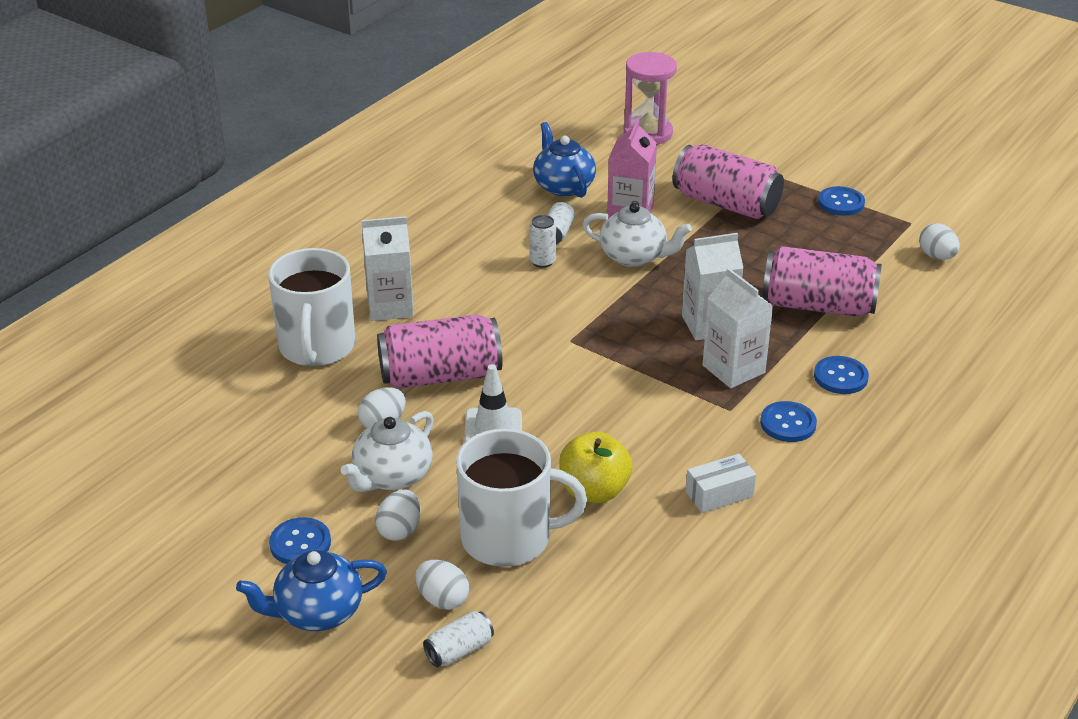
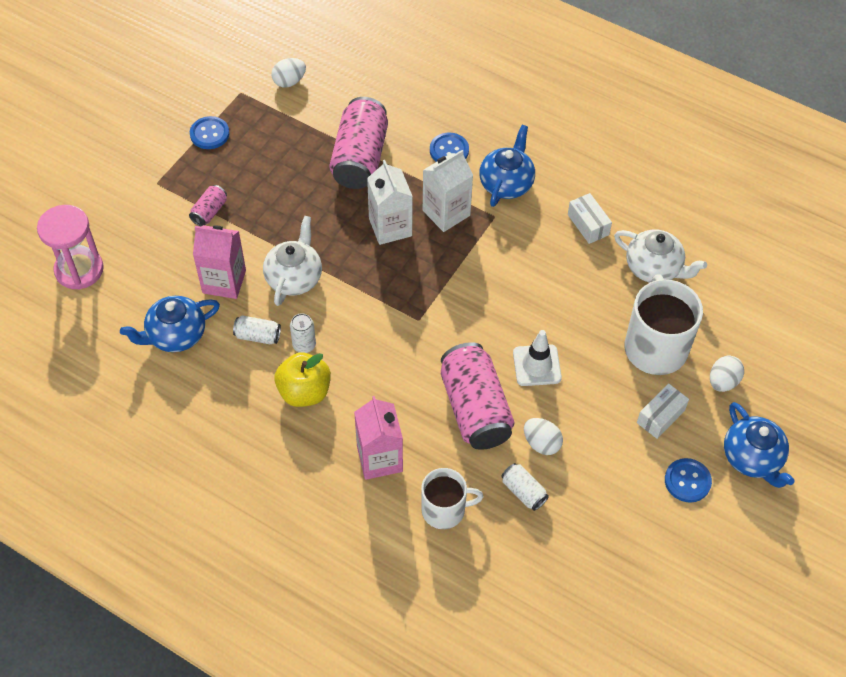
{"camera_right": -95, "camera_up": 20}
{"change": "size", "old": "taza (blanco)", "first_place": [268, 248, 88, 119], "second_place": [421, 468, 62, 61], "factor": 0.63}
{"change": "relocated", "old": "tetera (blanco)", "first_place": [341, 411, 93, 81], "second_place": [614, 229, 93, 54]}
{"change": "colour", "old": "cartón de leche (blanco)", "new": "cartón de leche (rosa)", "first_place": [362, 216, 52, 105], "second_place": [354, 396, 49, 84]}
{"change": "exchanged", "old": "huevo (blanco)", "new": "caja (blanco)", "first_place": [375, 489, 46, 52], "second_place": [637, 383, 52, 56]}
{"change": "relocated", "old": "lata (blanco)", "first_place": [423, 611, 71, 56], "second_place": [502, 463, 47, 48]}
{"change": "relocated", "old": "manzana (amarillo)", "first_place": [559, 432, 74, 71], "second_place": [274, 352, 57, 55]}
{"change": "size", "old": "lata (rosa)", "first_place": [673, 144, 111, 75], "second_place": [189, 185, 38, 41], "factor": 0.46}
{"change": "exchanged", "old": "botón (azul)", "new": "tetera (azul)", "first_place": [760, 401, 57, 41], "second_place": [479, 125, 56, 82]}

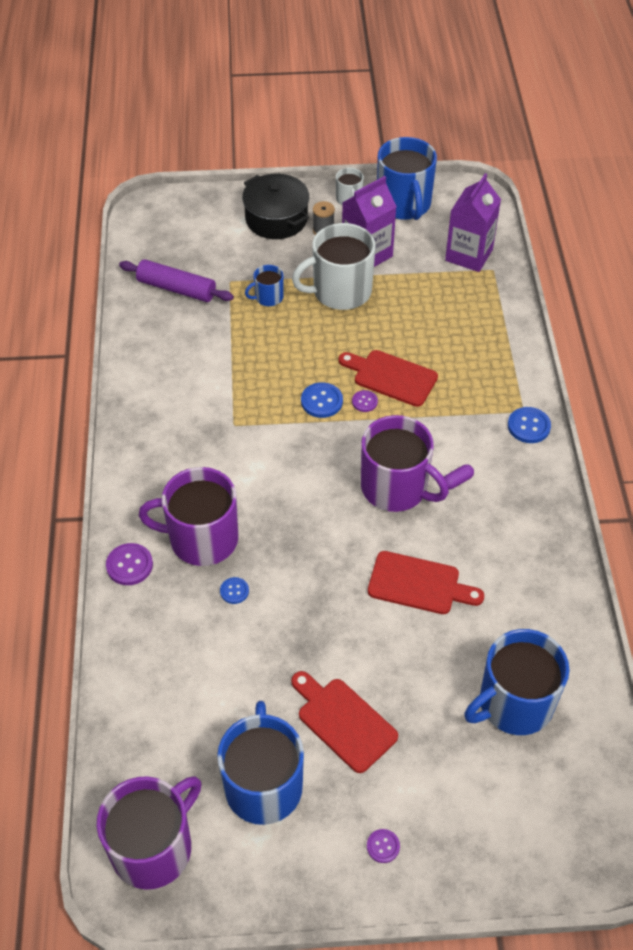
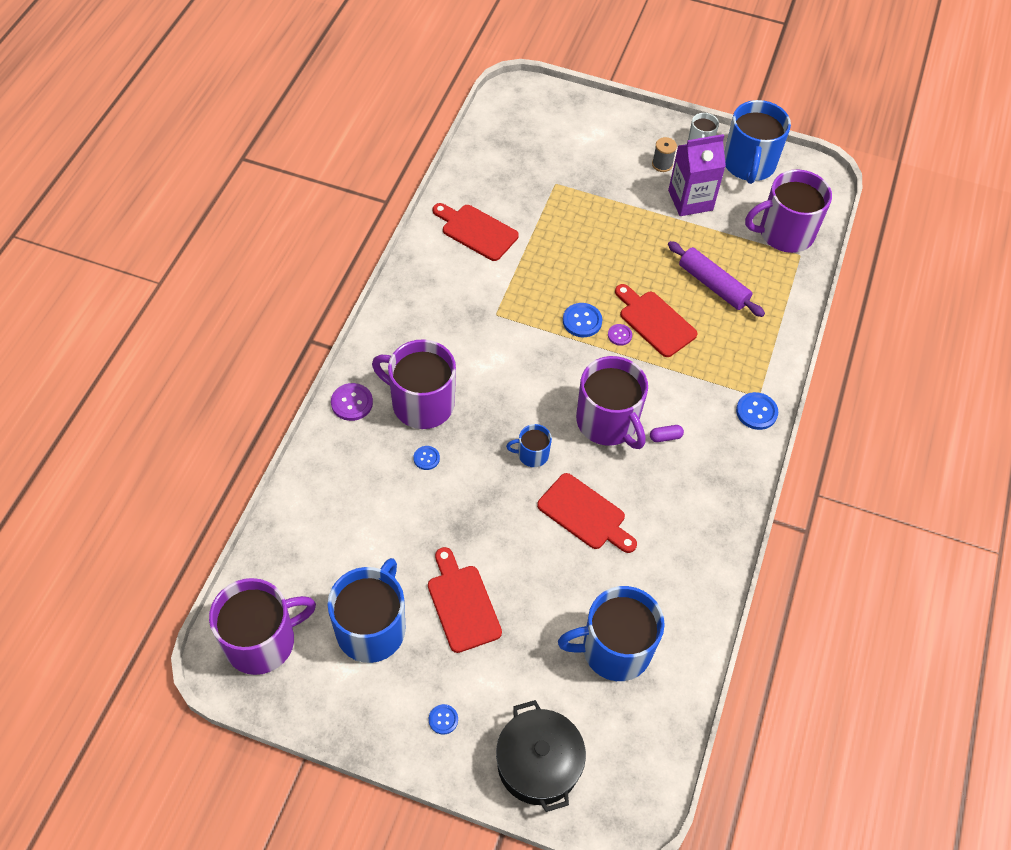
{"camera_right": 20, "camera_up": 5}
{"change": "relocated", "old": "rodillo (morado)", "first_place": [119, 259, 115, 43], "second_place": [668, 241, 97, 76]}
{"change": "relocated", "old": "olla (negro)", "first_place": [242, 174, 67, 65], "second_place": [496, 700, 90, 112]}
{"change": "relocated", "old": "taza (azul)", "first_place": [245, 265, 39, 41], "second_place": [506, 424, 46, 43]}
{"change": "missing", "old": "taza (blanco)", "first_place": [292, 223, 84, 87]}
{"change": "colour", "old": "botón (morado)", "new": "botón (azul)", "first_place": [367, 829, 33, 34], "second_place": [429, 704, 29, 31]}
{"change": "exchanged", "old": "cartón de leche (morado)", "new": "taza (morado)", "first_place": [445, 173, 56, 99], "second_place": [745, 169, 87, 84]}
{"change": "appeared", "new": "tabla de cortar (rojo)", "second_place": [433, 203, 86, 58]}

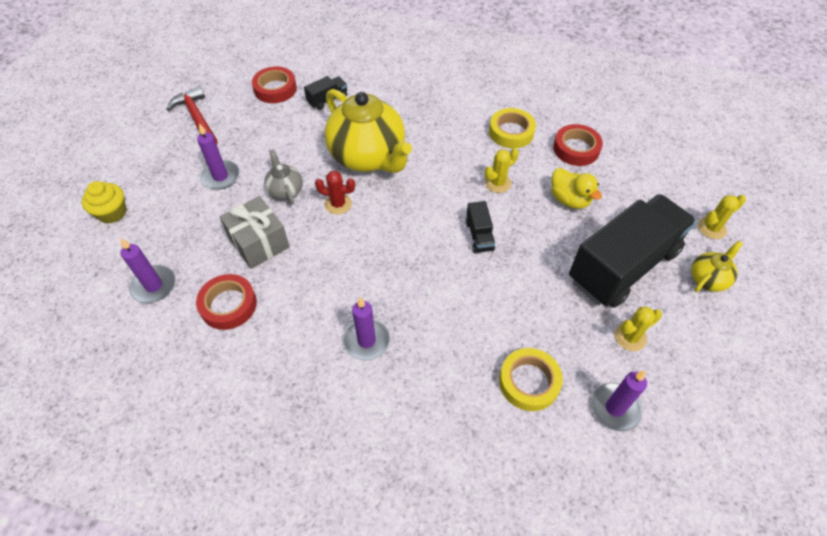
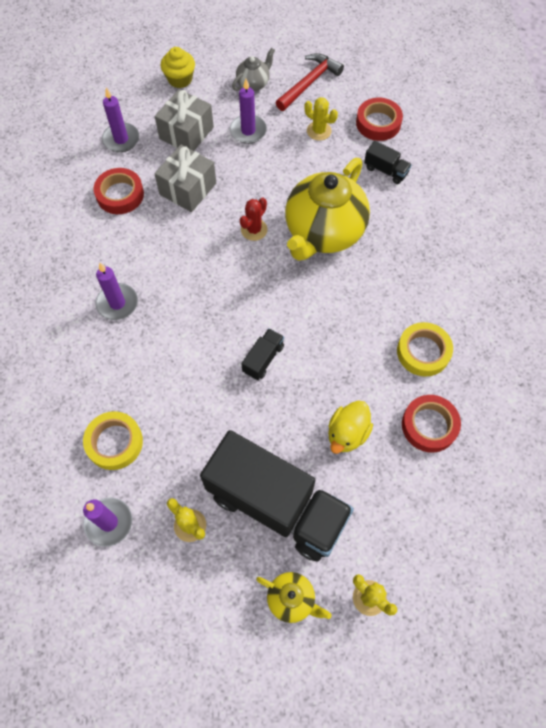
{"camera_right": 70, "camera_up": 10}
{"change": "relocated", "old": "tetera (gris)", "first_place": [264, 149, 39, 55], "second_place": [232, 48, 43, 43]}
{"change": "spun", "old": "cactus (rojo)", "first_place": [315, 171, 40, 44], "second_place": [240, 198, 28, 43], "degrees": 45}
{"change": "spun", "old": "camión (negro)", "first_place": [466, 201, 29, 52], "second_place": [241, 328, 43, 52], "degrees": 150}
{"change": "relocated", "old": "cactus (amarillo)", "first_place": [485, 148, 34, 45], "second_place": [305, 97, 33, 44]}
{"change": "appeared", "new": "regalo (gris)", "second_place": [155, 89, 59, 62]}

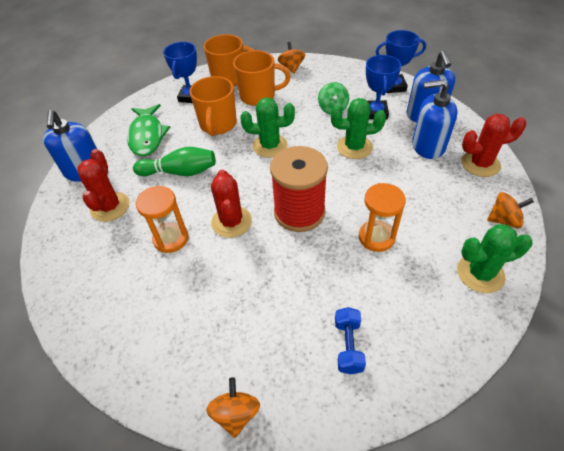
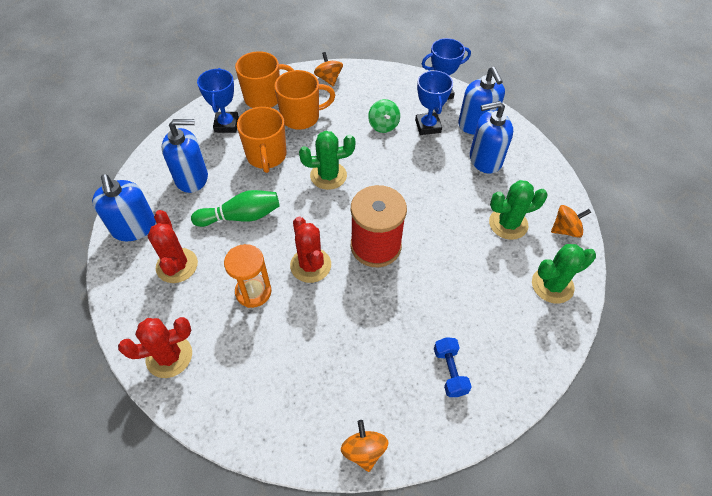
{"camera_right": -15, "camera_up": 5}
{"change": "exchanged", "old": "pez (verde)", "new": "dispensador de jabón (azul)", "first_place": [127, 104, 43, 52], "second_place": [162, 119, 46, 74]}
{"change": "relocated", "old": "cactus (verde)", "first_place": [331, 98, 55, 61], "second_place": [489, 180, 58, 60]}
{"change": "missing", "old": "reloj de arena (naranja)", "first_place": [359, 183, 47, 69]}
{"change": "relocated", "old": "cactus (rojo)", "first_place": [461, 114, 65, 63], "second_place": [118, 317, 74, 61]}

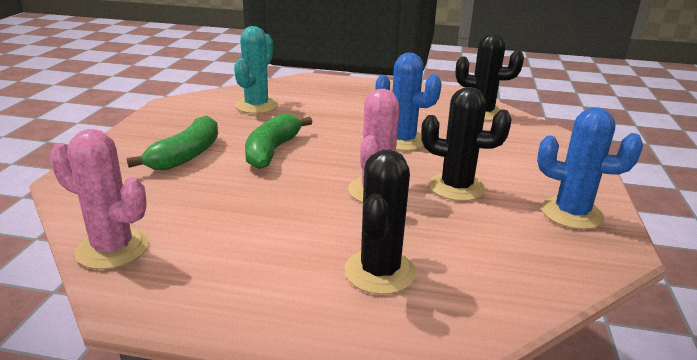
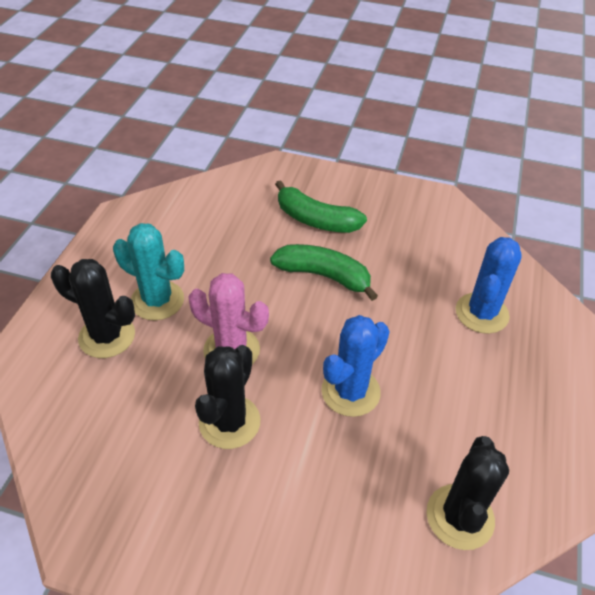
{"camera_right": 95, "camera_up": 20}
{"change": "missing", "old": "cactus (rosa)", "first_place": [49, 129, 100, 140]}
{"change": "relocated", "old": "cactus (turquesa)", "first_place": [234, 26, 44, 88], "second_place": [113, 223, 71, 98]}
{"change": "relocated", "old": "cactus (azul)", "first_place": [537, 107, 106, 122], "second_place": [456, 237, 66, 97]}

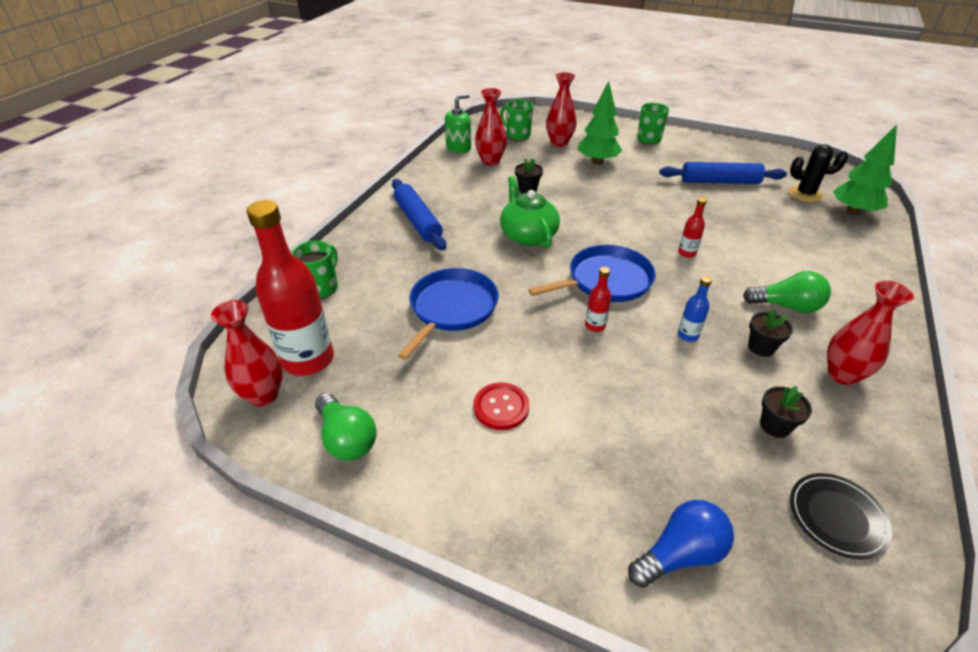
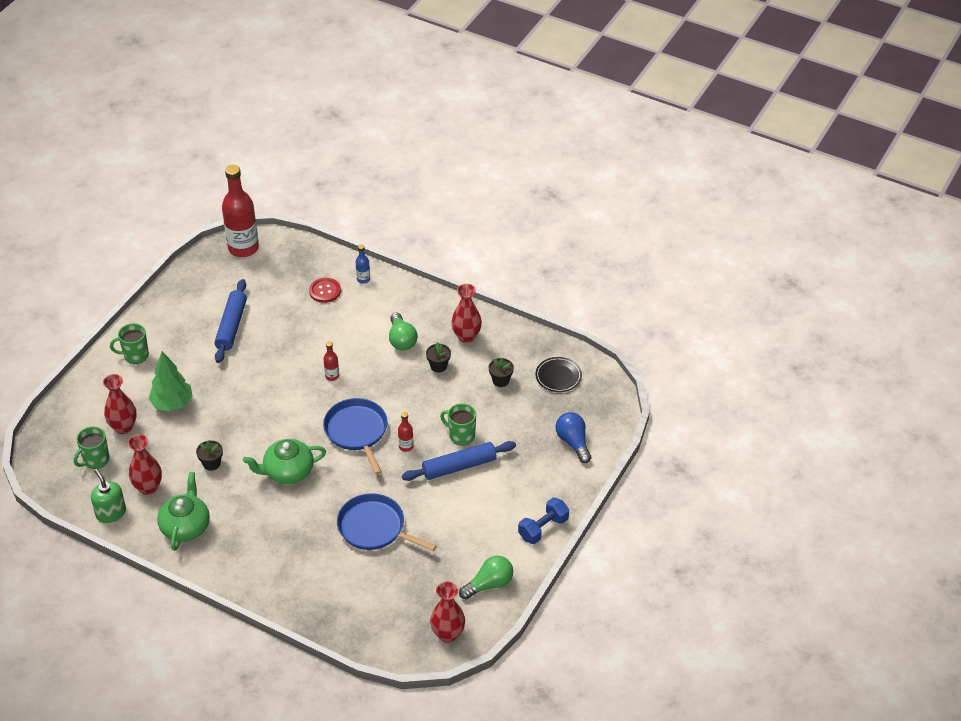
{"camera_right": -85, "camera_up": 5}
{"change": "relocated", "old": "botella (rojo)", "first_place": [247, 200, 87, 176], "second_place": [222, 165, 37, 92]}
{"change": "relocated", "old": "taza (verde)", "first_place": [292, 240, 46, 59], "second_place": [440, 403, 36, 43]}
{"change": "relocated", "old": "rodillo (azul)", "first_place": [392, 179, 54, 71], "second_place": [402, 441, 114, 40]}
{"change": "relocated", "old": "botón (rojo)", "first_place": [474, 382, 55, 48], "second_place": [309, 278, 32, 25]}
{"change": "relocated", "old": "botella (azul)", "first_place": [678, 276, 34, 66], "second_place": [356, 244, 14, 40]}
{"change": "spun", "old": "bombilla (verde)", "first_place": [743, 271, 88, 42], "second_place": [389, 313, 29, 38], "degrees": 150}
{"change": "missing", "old": "cactus (negro)", "first_place": [789, 144, 59, 58]}
{"change": "missing", "old": "árbol (verde)", "first_place": [833, 125, 64, 90]}
{"change": "appeared", "new": "tetera (verde)", "second_place": [157, 472, 53, 79]}
{"change": "appeared", "new": "mancuerna (azul)", "second_place": [518, 498, 51, 46]}

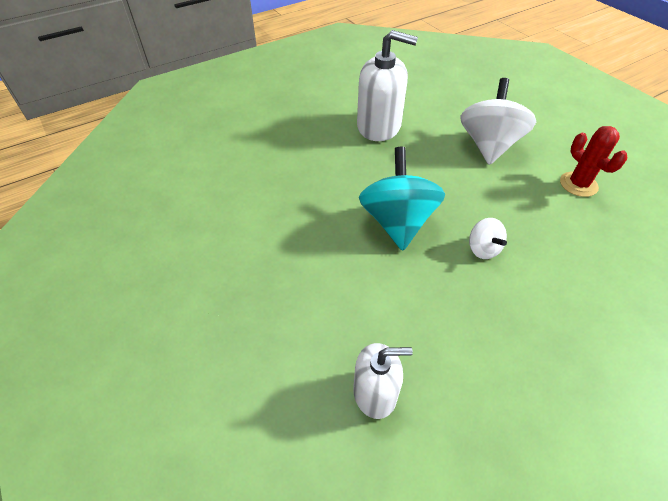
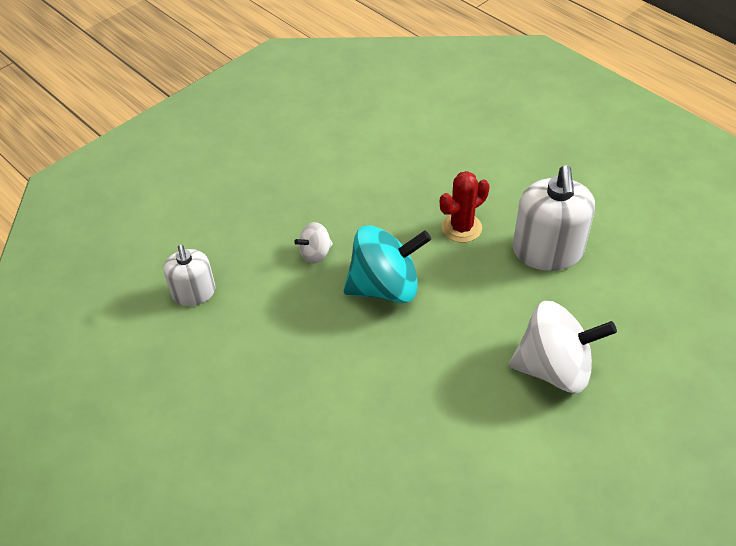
{"camera_right": 80, "camera_up": 0}
{"change": "relocated", "old": "peonza (blanco)", "first_place": [469, 218, 38, 41], "second_place": [294, 222, 39, 42]}
{"change": "relocated", "old": "cactus (rojo)", "first_place": [560, 126, 67, 71], "second_place": [440, 171, 49, 72]}

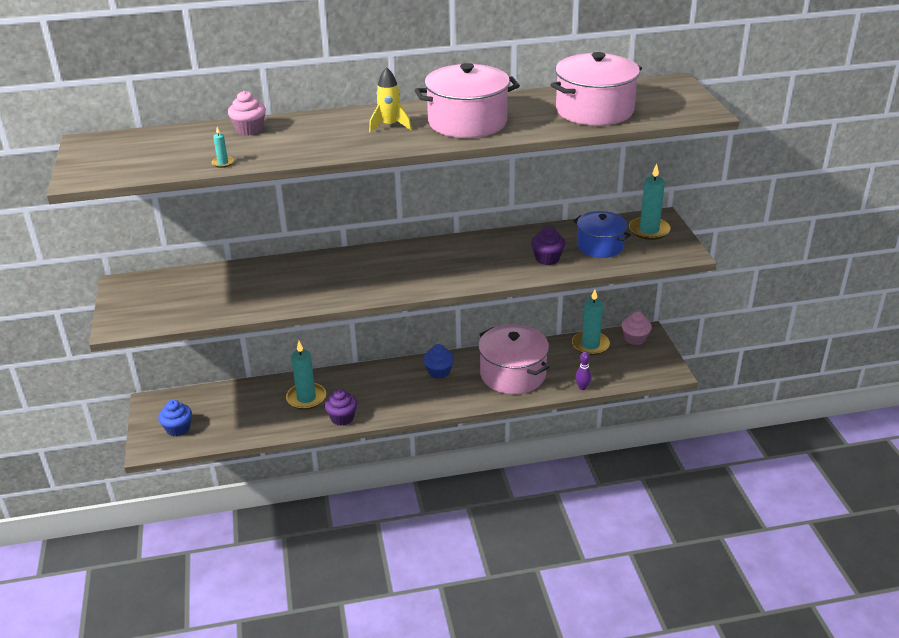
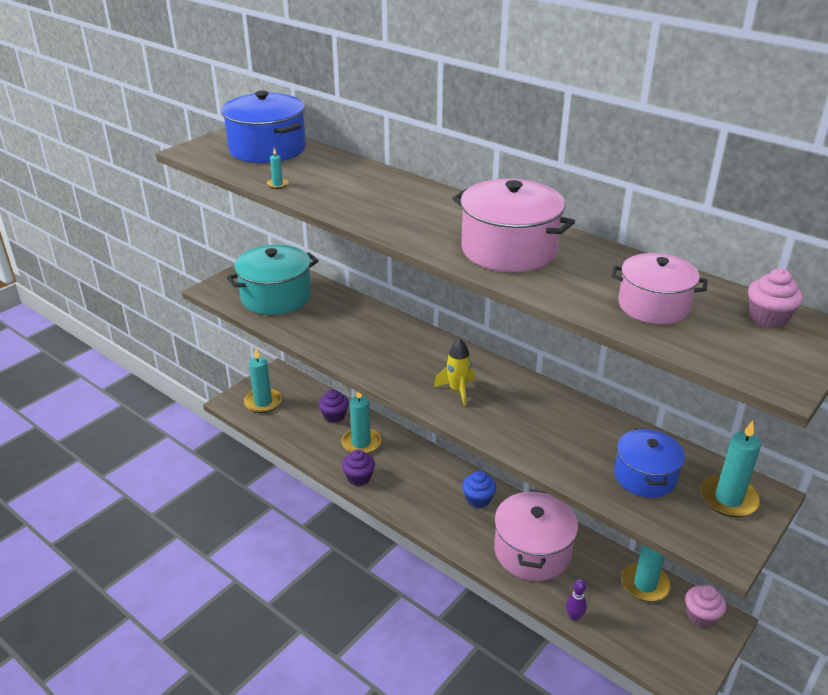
{"camera_right": 50, "camera_up": 0}
{"change": "exchanged", "old": "magdalena (azul)", "new": "vela (turquesa)", "first_place": [158, 400, 34, 37], "second_place": [244, 349, 38, 64]}
{"change": "relocated", "old": "magdalena (rosa)", "first_place": [228, 91, 38, 45], "second_place": [748, 269, 55, 59]}
{"change": "relocated", "old": "cohete (amarillo)", "first_place": [369, 67, 43, 65], "second_place": [434, 339, 41, 67]}
{"change": "relocated", "old": "magdalena (morado)", "first_place": [531, 226, 34, 39], "second_place": [318, 389, 31, 34]}
{"change": "size", "old": "olla (rosa)", "first_place": [551, 52, 91, 74], "second_place": [612, 253, 95, 71], "factor": 0.66}
{"change": "appeared", "new": "olla (azul)", "second_place": [221, 90, 85, 73]}
{"change": "appeared", "new": "olla (turquesa)", "second_place": [226, 244, 92, 71]}

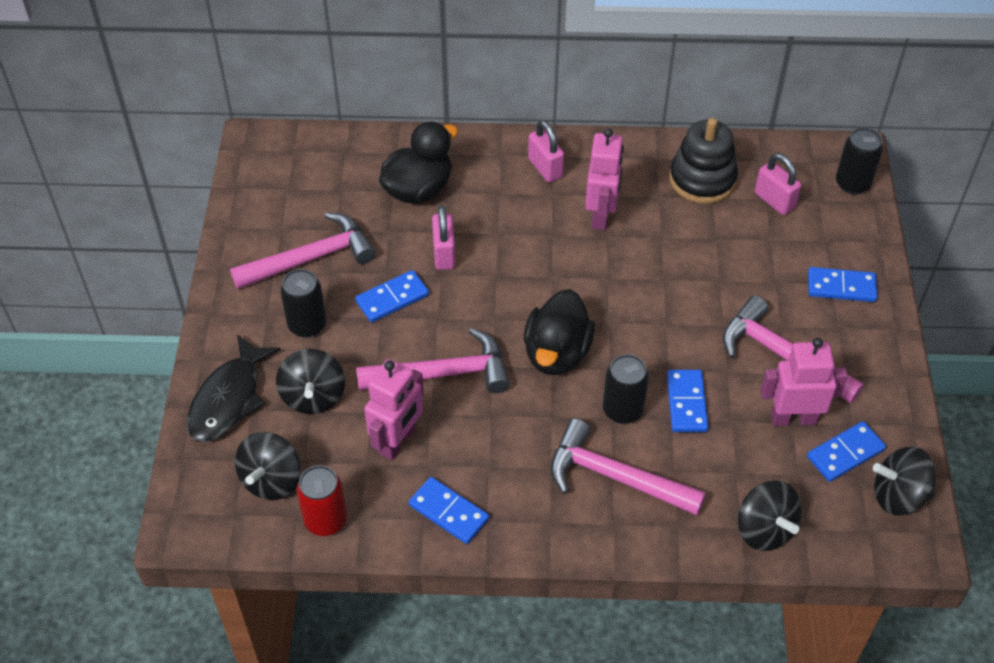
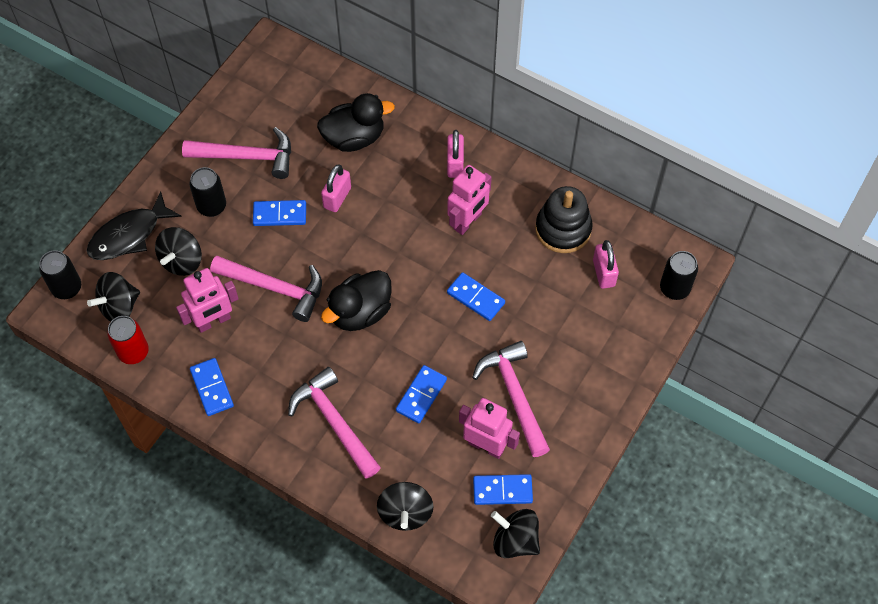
{"camera_right": 30, "camera_up": 10}
{"change": "relocated", "old": "lata (negro)", "first_place": [603, 354, 46, 70], "second_place": [39, 250, 42, 49]}
{"change": "relocated", "old": "ficha de dominó (azul)", "first_place": [808, 267, 70, 35], "second_place": [447, 272, 58, 49]}

